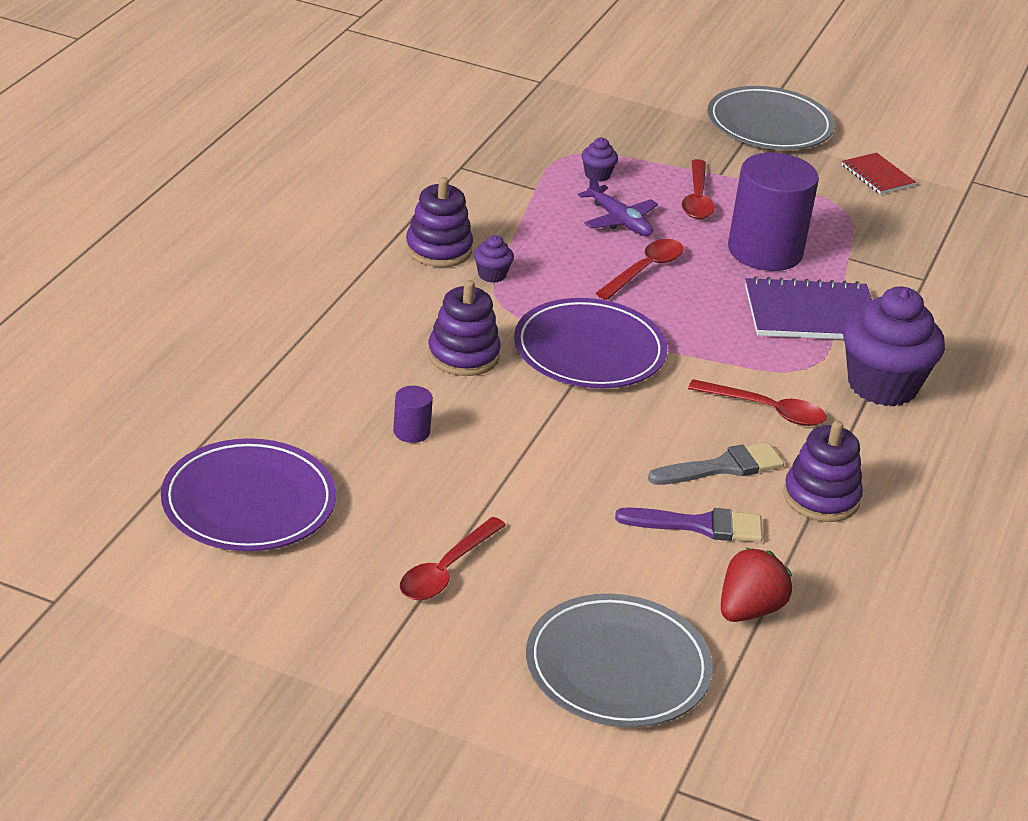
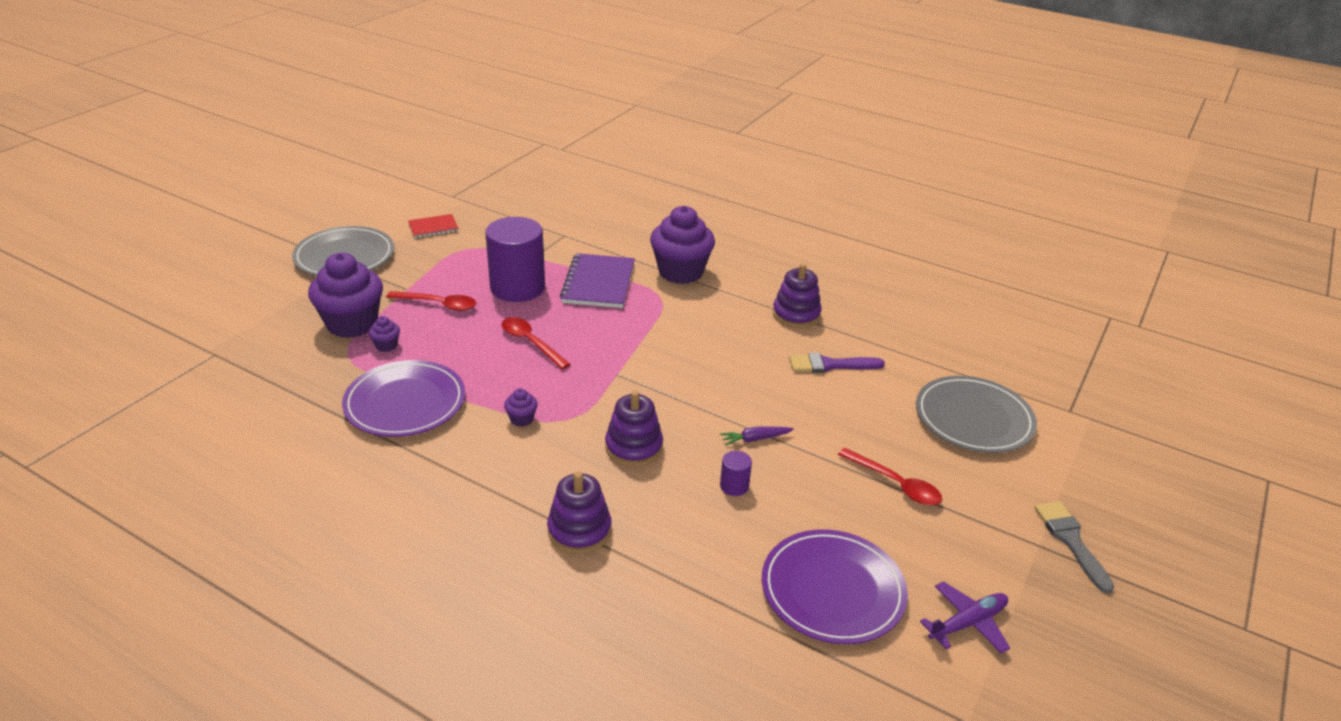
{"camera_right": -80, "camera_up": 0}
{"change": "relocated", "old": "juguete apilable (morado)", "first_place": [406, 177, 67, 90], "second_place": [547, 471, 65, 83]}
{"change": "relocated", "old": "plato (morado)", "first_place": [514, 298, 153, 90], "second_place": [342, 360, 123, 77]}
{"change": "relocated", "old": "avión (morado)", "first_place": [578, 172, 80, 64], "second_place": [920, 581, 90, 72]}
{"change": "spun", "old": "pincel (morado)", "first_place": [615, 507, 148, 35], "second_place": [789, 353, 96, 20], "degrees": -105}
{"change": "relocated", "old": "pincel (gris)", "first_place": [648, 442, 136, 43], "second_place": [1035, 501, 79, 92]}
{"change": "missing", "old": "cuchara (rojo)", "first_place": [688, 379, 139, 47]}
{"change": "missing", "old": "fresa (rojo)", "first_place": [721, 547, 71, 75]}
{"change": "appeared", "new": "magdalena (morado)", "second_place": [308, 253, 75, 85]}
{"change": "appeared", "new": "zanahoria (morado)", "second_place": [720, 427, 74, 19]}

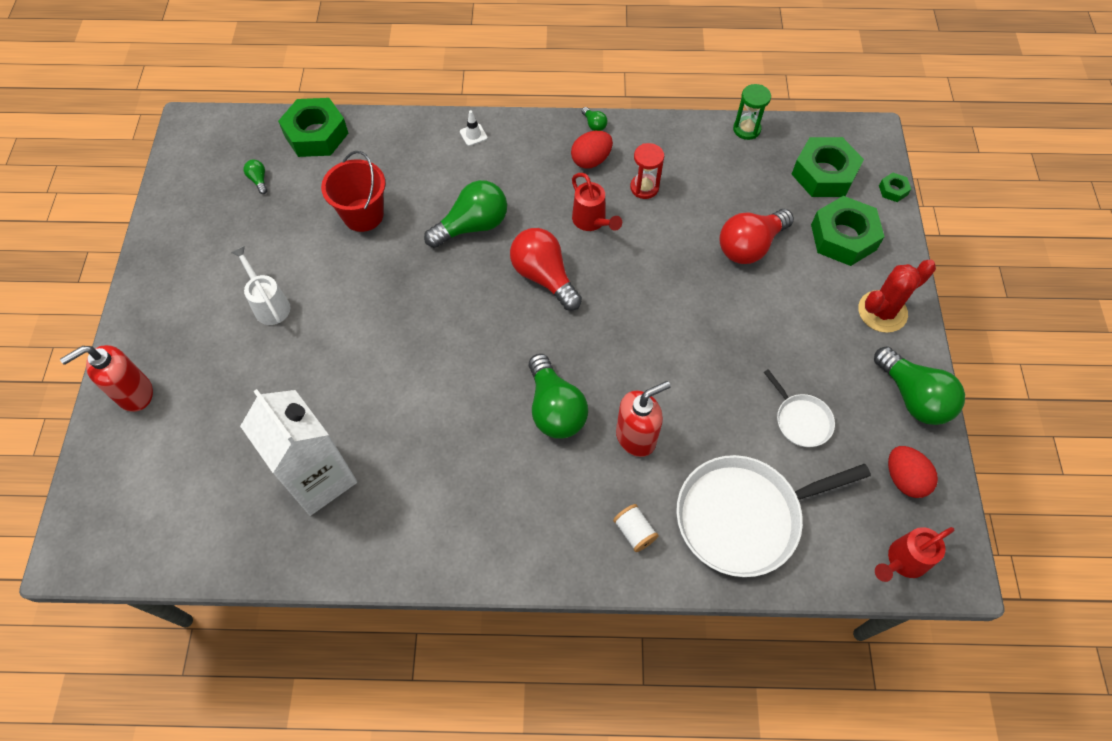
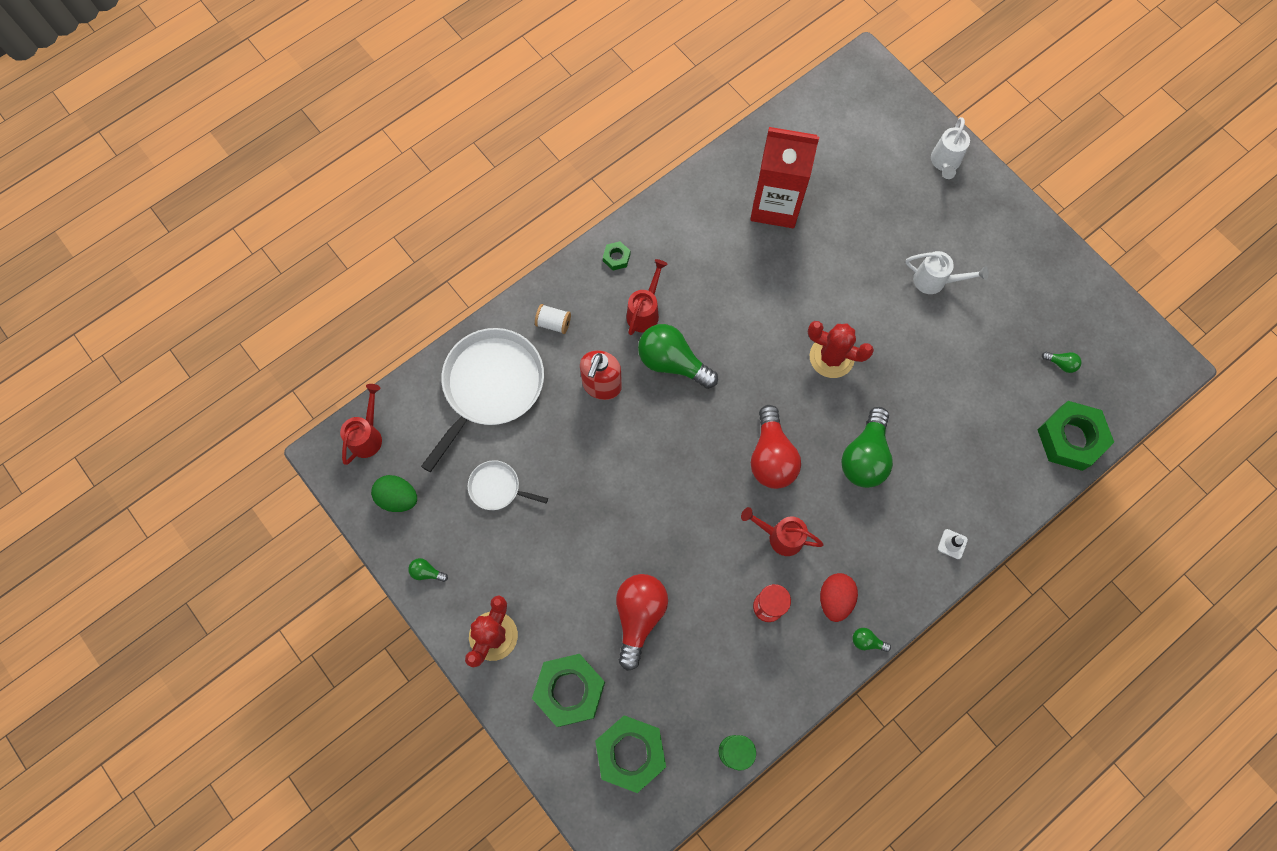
{"camera_right": 140, "camera_up": 10}
{"change": "exchanged", "old": "dispensador de jabón (rojo)", "new": "regadera (blanco)", "first_place": [60, 345, 93, 67], "second_place": [931, 117, 39, 62]}
{"change": "colour", "old": "cartón de leche (blanco)", "new": "cartón de leche (rojo)", "first_place": [240, 389, 117, 127], "second_place": [750, 127, 69, 101]}
{"change": "missing", "old": "balde (rojo)", "first_place": [321, 151, 65, 81]}
{"change": "spun", "old": "bombilla (rojo)", "first_place": [510, 228, 72, 82], "second_place": [751, 405, 50, 84], "degrees": 75}
{"change": "size", "old": "bombilla (verde)", "first_place": [874, 346, 91, 79], "second_place": [408, 558, 40, 24], "factor": 0.43}
{"change": "relocated", "old": "tuerca (verde)", "first_place": [879, 173, 32, 29], "second_place": [603, 241, 27, 30]}
{"change": "colour", "old": "huevo (rojo)", "new": "huevo (verde)", "first_place": [888, 446, 50, 52], "second_place": [371, 475, 46, 37]}
{"change": "appeared", "new": "regadera (rojo)", "second_place": [626, 259, 42, 76]}
{"change": "appeared", "new": "cactus (rojo)", "second_place": [808, 321, 66, 57]}

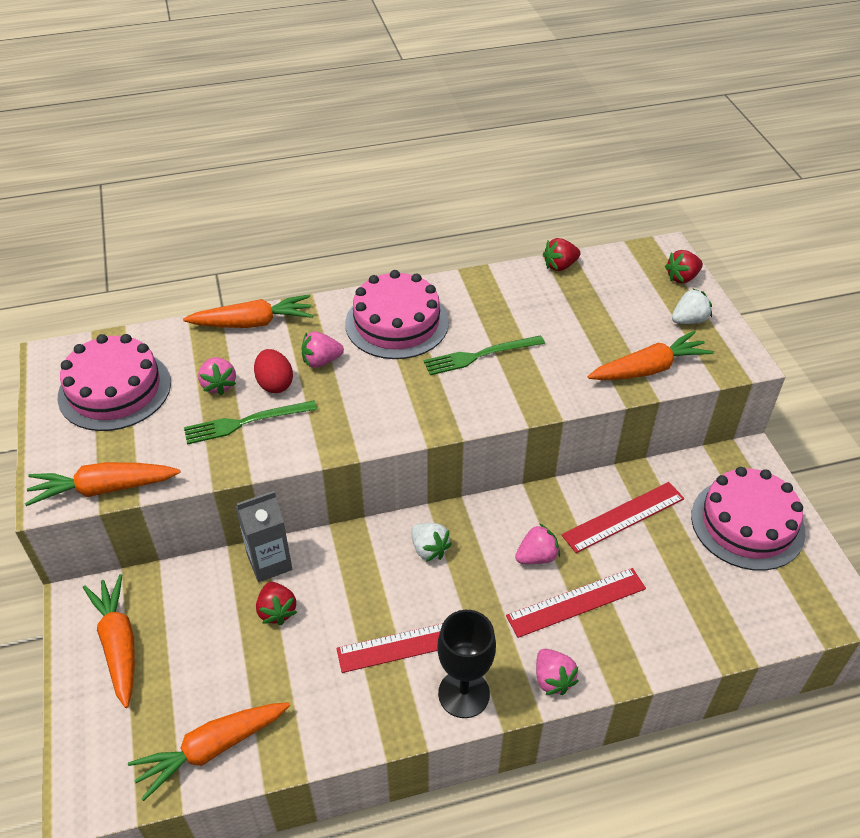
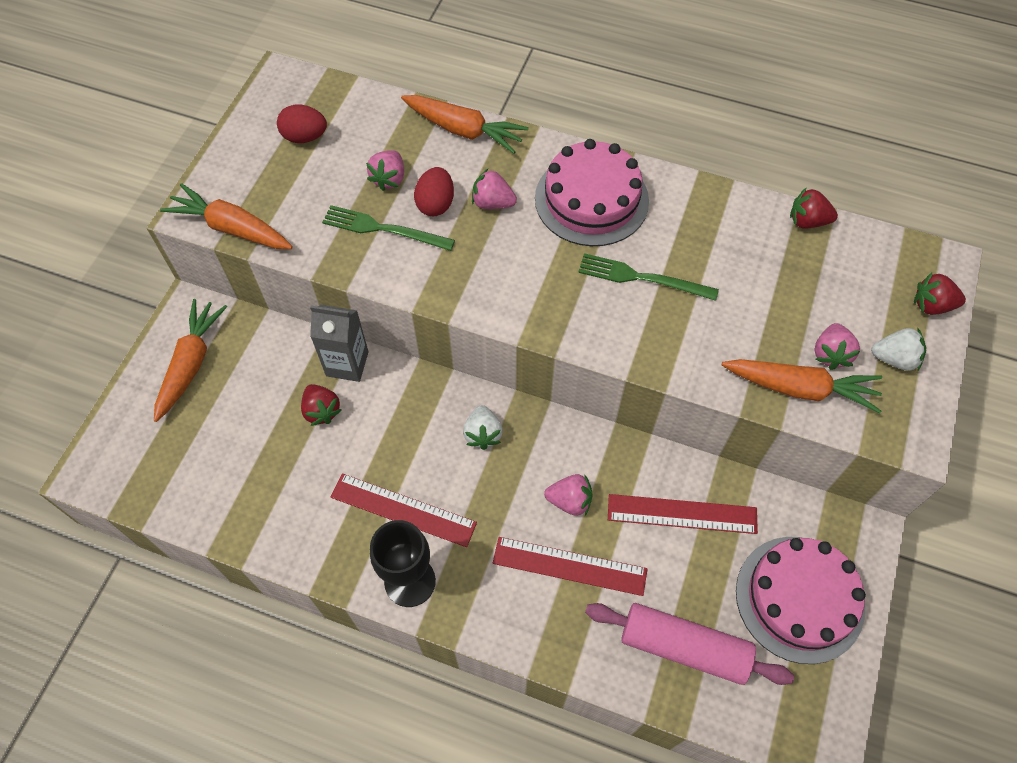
{"camera_right": 35, "camera_up": 15}
{"change": "exchanged", "old": "tarta (rosa)", "new": "huevo (rojo)", "first_place": [58, 334, 113, 97], "second_place": [277, 105, 50, 38]}
{"change": "missing", "old": "zanahoria (naranja)", "first_place": [128, 702, 162, 99]}
{"change": "spun", "old": "fresa (rojo)", "first_place": [256, 582, 41, 43], "second_place": [301, 384, 41, 42], "degrees": -45}
{"change": "relocated", "old": "fresa (rosa)", "first_place": [536, 649, 42, 46], "second_place": [815, 323, 45, 47]}
{"change": "appeared", "new": "rodillo (rosa)", "second_place": [585, 603, 209, 82]}

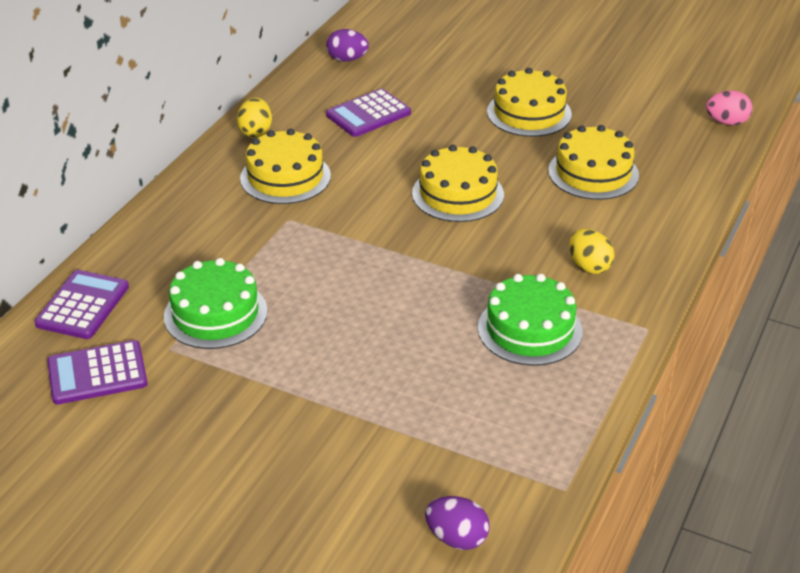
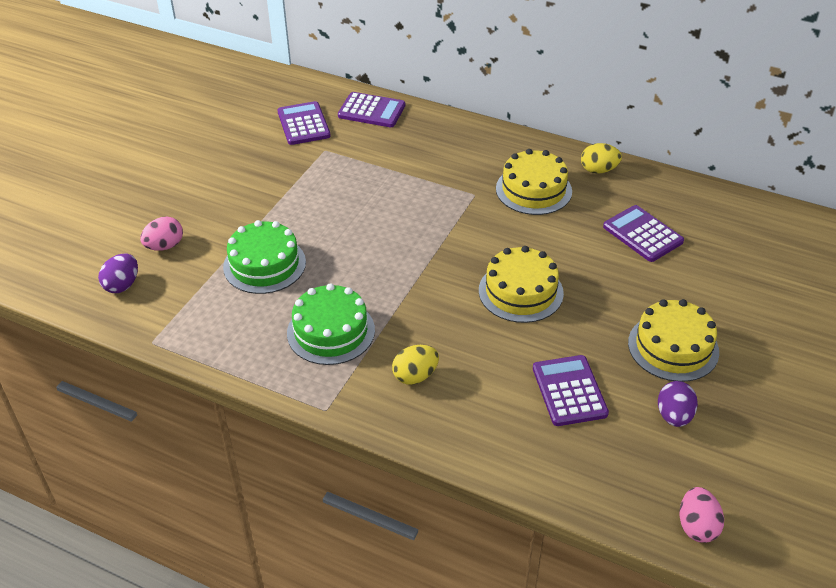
{"camera_right": 90, "camera_up": 5}
{"change": "relocated", "old": "tarta (verde)", "first_place": [164, 258, 104, 91], "second_place": [223, 220, 83, 74]}
{"change": "relocated", "old": "huevo (morado)", "first_place": [326, 29, 43, 33], "second_place": [658, 381, 40, 46]}
{"change": "exchanged", "old": "tarta (amarillo)", "new": "calculadora (morado)", "first_place": [548, 125, 91, 75], "second_place": [533, 355, 76, 71]}
{"change": "appeared", "new": "huevo (rosa)", "second_place": [140, 216, 43, 35]}

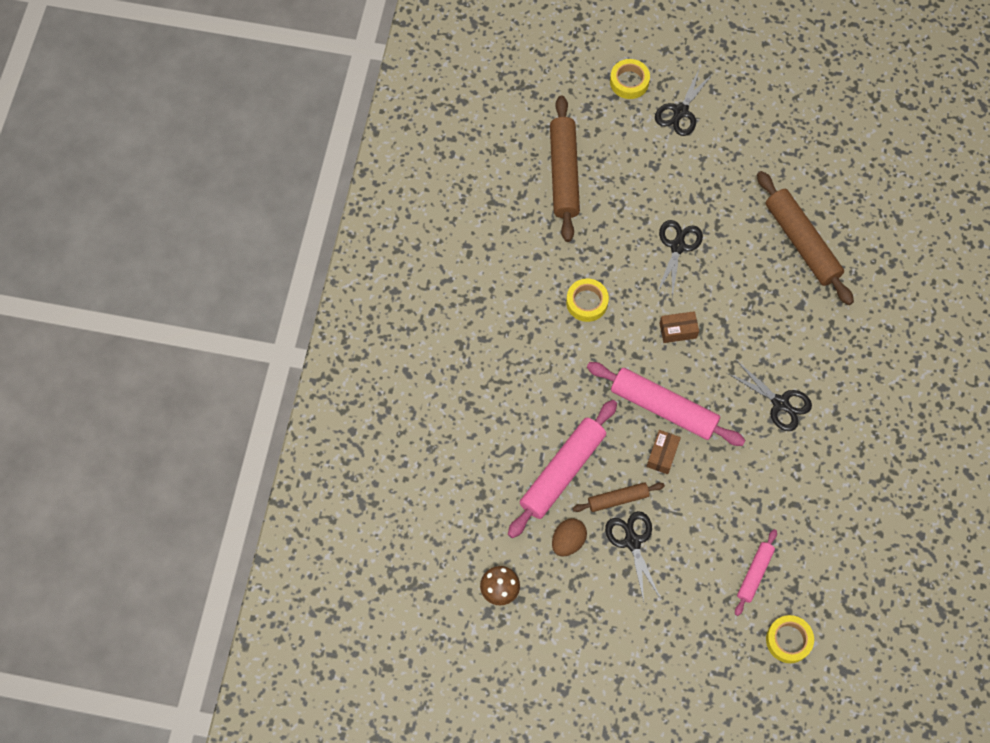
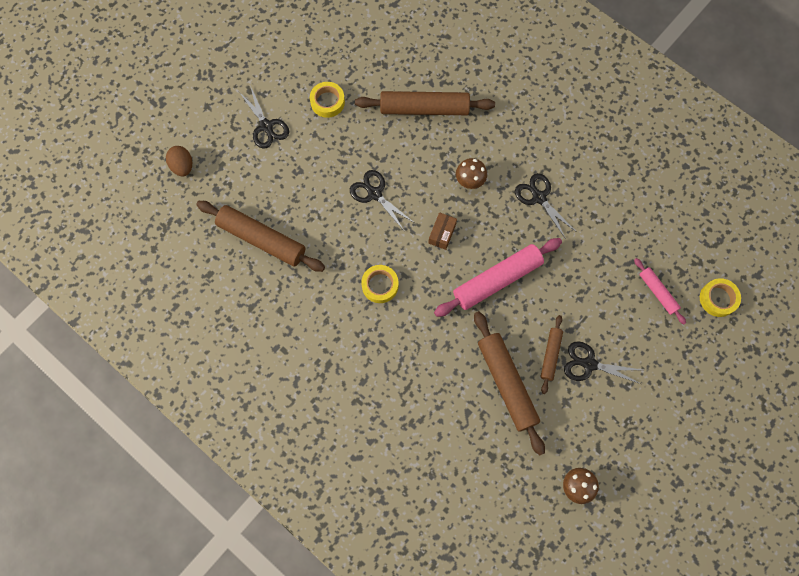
{"camera_right": -60, "camera_up": 5}
{"change": "colour", "old": "rodillo (rosa)", "new": "rodillo (marrón)", "first_place": [508, 400, 109, 138], "second_place": [474, 311, 71, 145]}
{"change": "relocated", "old": "huevo (marrón)", "first_place": [552, 518, 35, 39], "second_place": [166, 146, 26, 31]}
{"change": "relocated", "old": "cinta adhesiva (amarillo)", "first_place": [610, 59, 40, 40], "second_place": [310, 82, 35, 36]}
{"change": "missing", "old": "caja (marrón)", "first_place": [646, 430, 35, 44]}
{"change": "spun", "old": "tijeras (negro)", "first_place": [727, 361, 85, 70], "second_place": [515, 173, 60, 66], "degrees": -105}
{"change": "appeared", "new": "seta (marrón)", "second_place": [456, 158, 31, 31]}

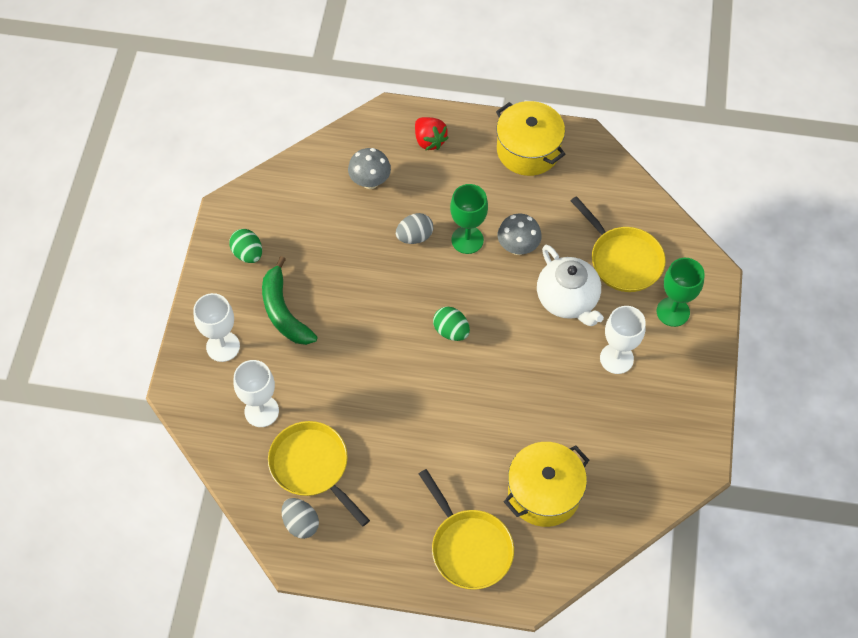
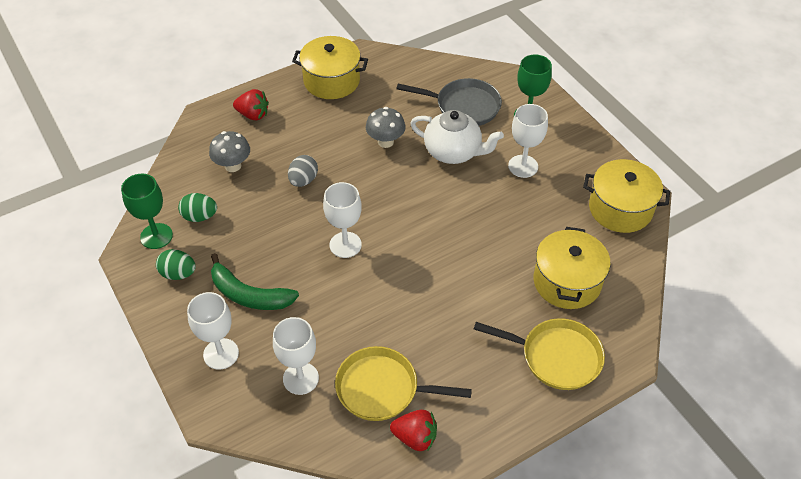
{"camera_right": -40, "camera_up": -10}
{"change": "exchanged", "old": "huevo (gris)", "new": "fresa (rojo)", "first_place": [281, 498, 38, 41], "second_place": [390, 410, 47, 41]}
{"change": "relocated", "old": "huevo (verde)", "first_place": [433, 307, 37, 34], "second_place": [178, 193, 39, 29]}
{"change": "relocated", "old": "copa (verde)", "first_place": [450, 184, 38, 70], "second_place": [121, 174, 52, 75]}
{"change": "colour", "old": "sartén (amarillo)", "new": "sartén (gris)", "first_place": [571, 196, 95, 96], "second_place": [397, 78, 105, 48]}
{"change": "appeared", "new": "copa (blanco)", "second_place": [323, 182, 39, 76]}
{"change": "appeared", "new": "olla (amarillo)", "second_place": [583, 159, 87, 74]}

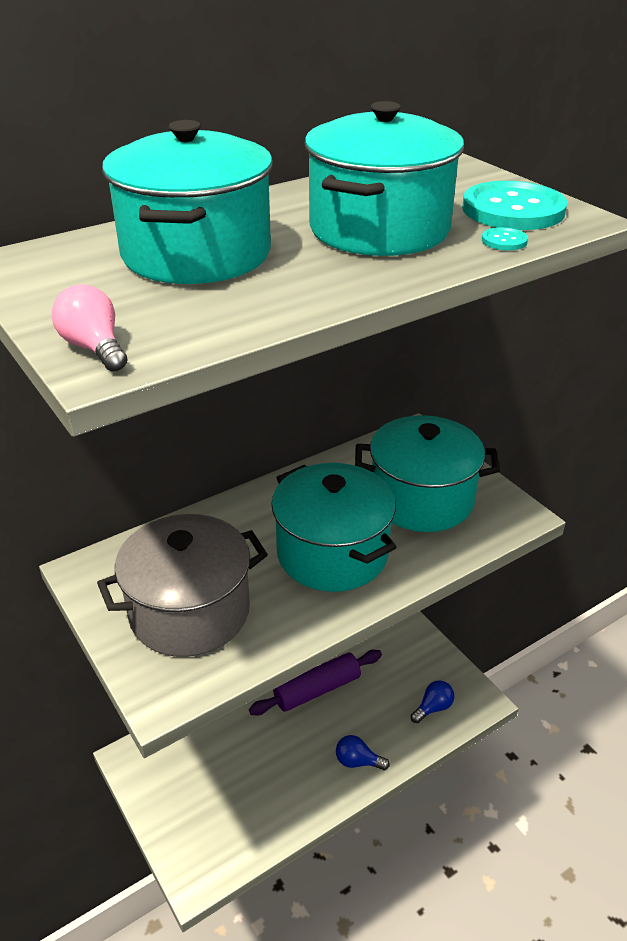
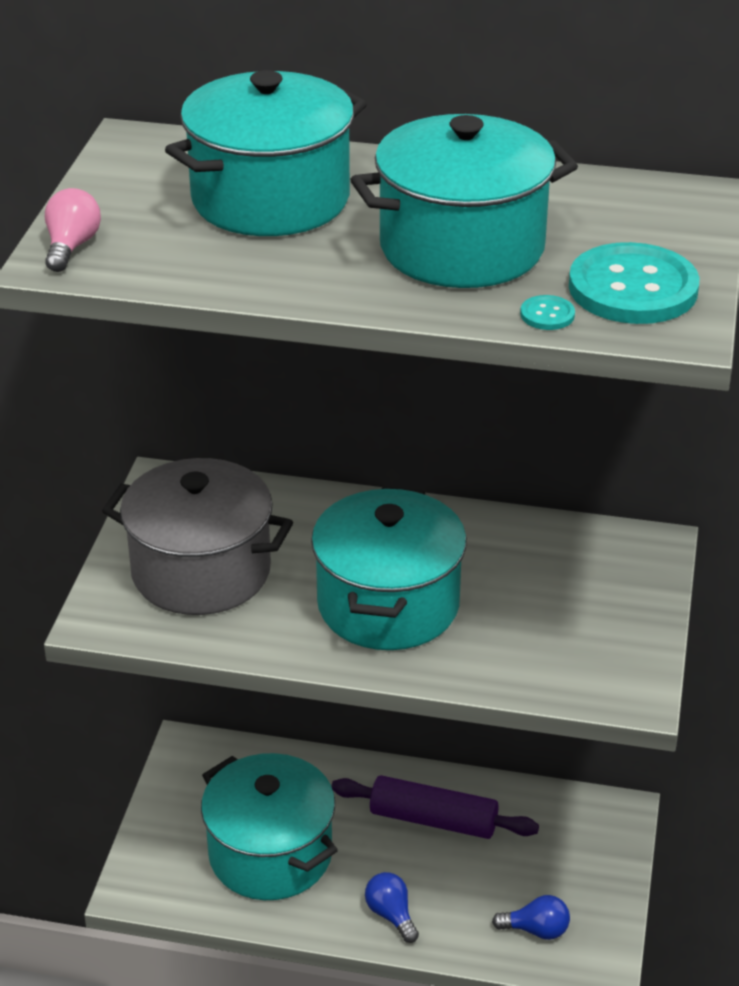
{"camera_right": 45, "camera_up": 0}
{"change": "relocated", "old": "olla (turquesa)", "first_place": [355, 415, 145, 117], "second_place": [201, 753, 137, 147]}

